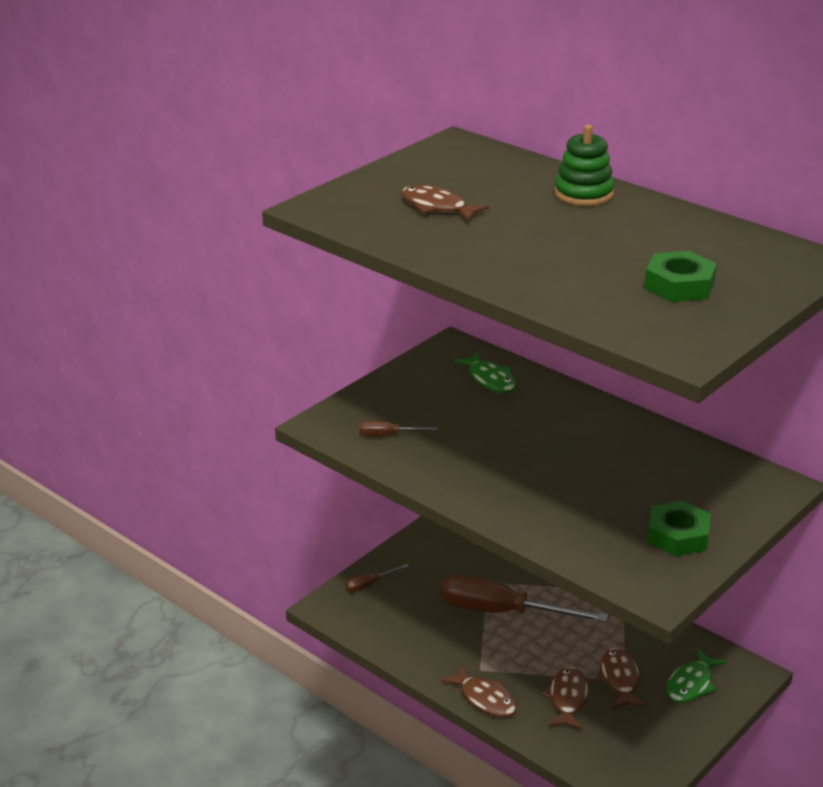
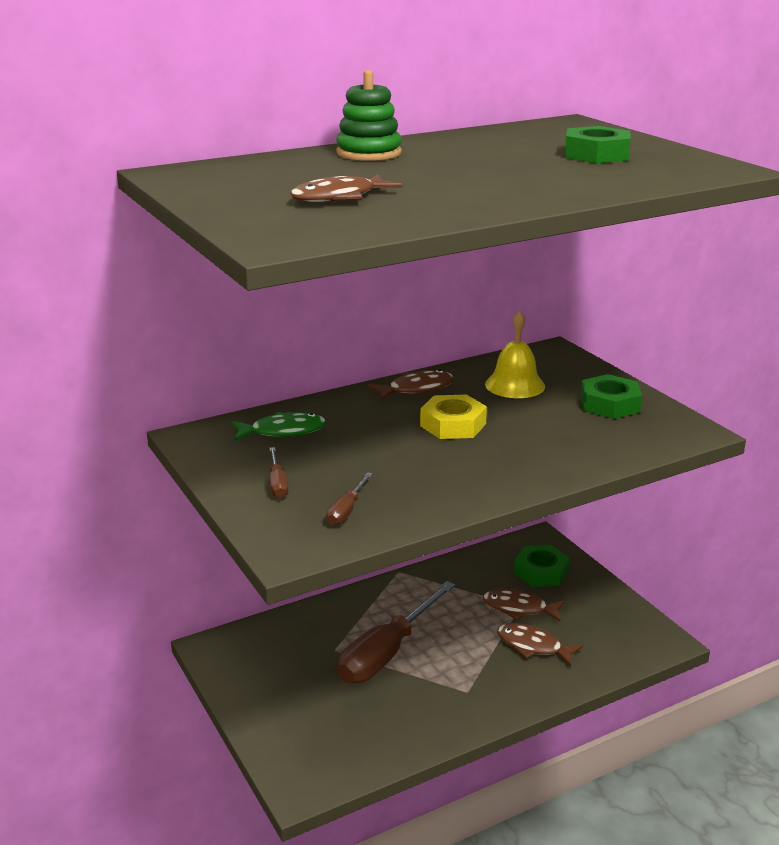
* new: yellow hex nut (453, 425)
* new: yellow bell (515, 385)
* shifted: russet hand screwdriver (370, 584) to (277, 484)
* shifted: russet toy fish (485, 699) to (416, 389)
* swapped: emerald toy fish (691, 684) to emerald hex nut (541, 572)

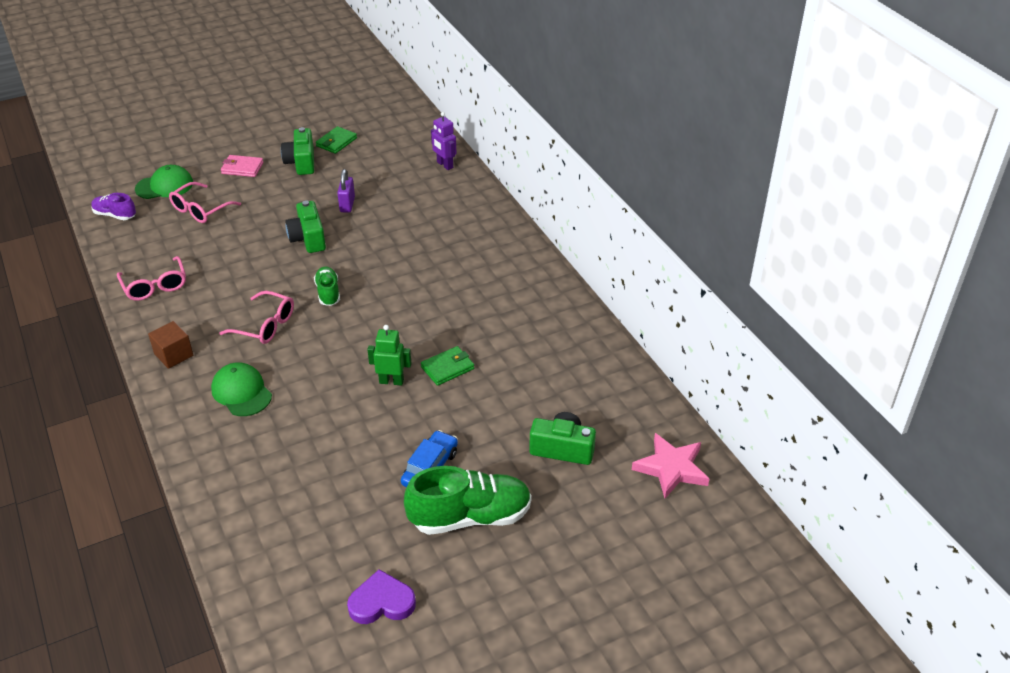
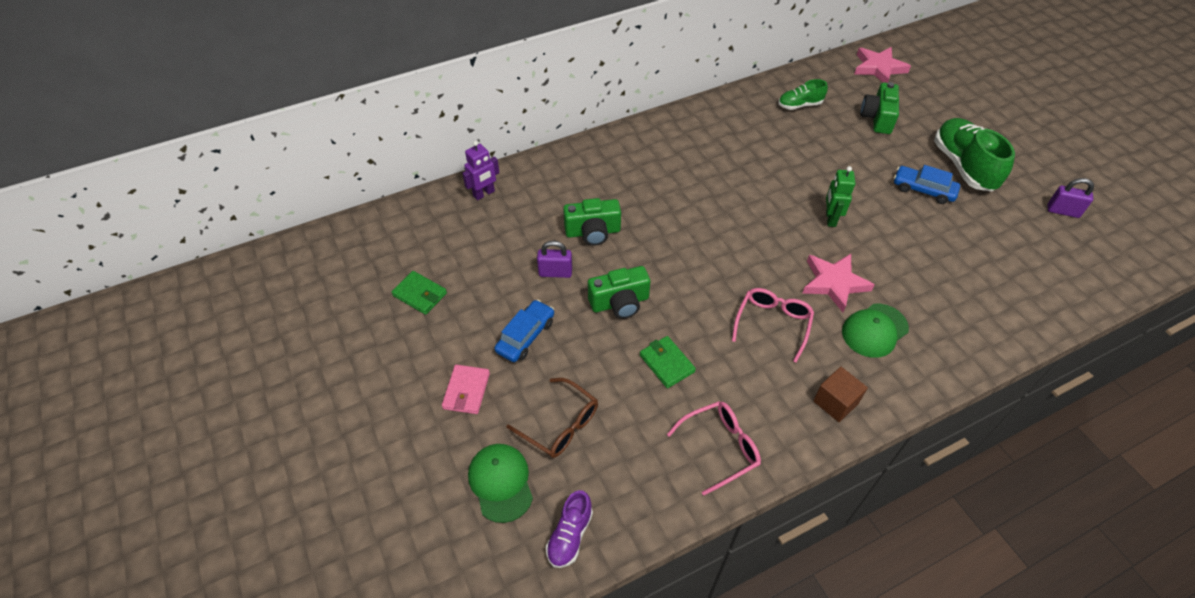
* new: cobalt toy car (525, 336)
* new: rosy star shape (834, 283)
* shifted: emerald photo camera (301, 162) to (593, 232)
* shifted: emerald shoe (328, 293) to (799, 105)
* shifted: emerald wallet (447, 368) to (667, 363)
* swapped: royal purple heart shape (381, 602) to royal purple padlock (1062, 211)
* repainted: rosy eyeglasses (200, 210) to russet eyeglasses (560, 425)

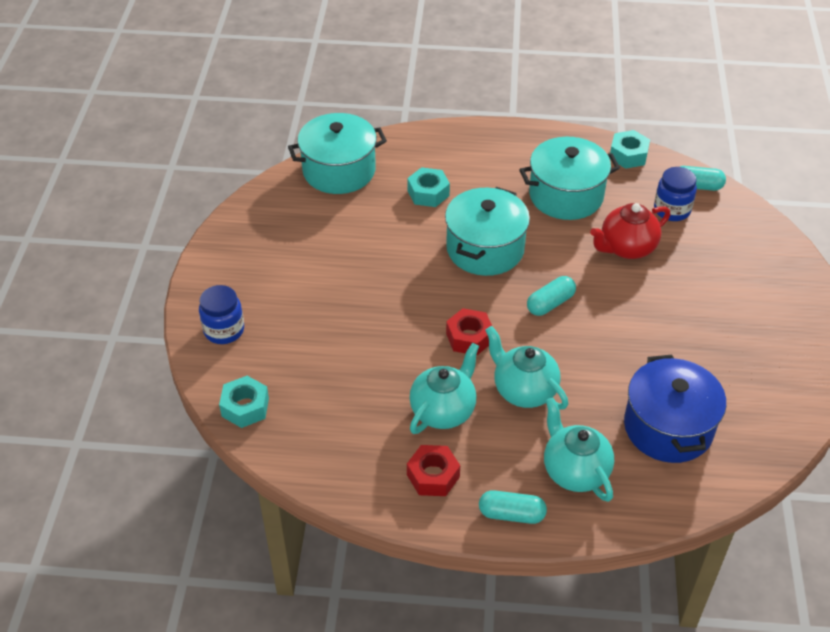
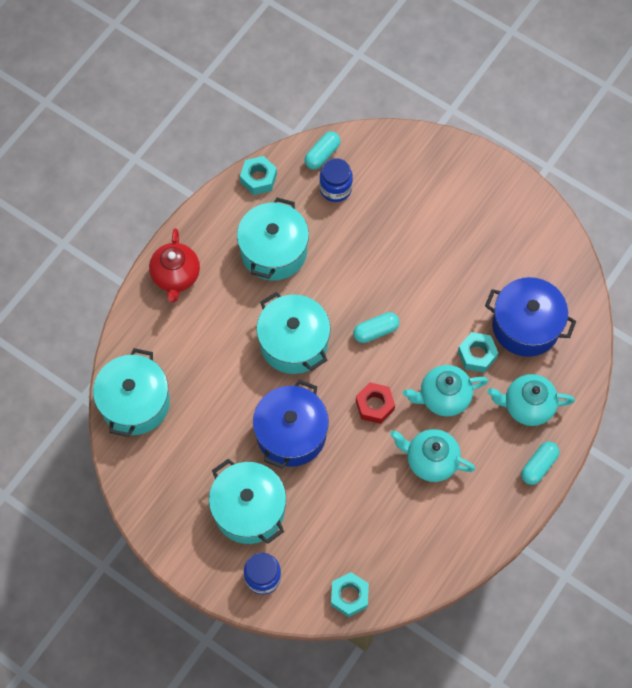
* gone: crimson hex nut (433, 476)
* new: teal cooking pot (249, 509)
* new: cobalt cooking pot (291, 433)
* shifted: teal hex nut (428, 193) to (477, 355)
* shifted: crimson teapot (626, 248) to (176, 276)
* rotated: teal teapot (443, 410) = (430, 460) 45 degrees counterclockwise
* rotated: teal pill shape (550, 303) = (375, 331) 75 degrees clockwise

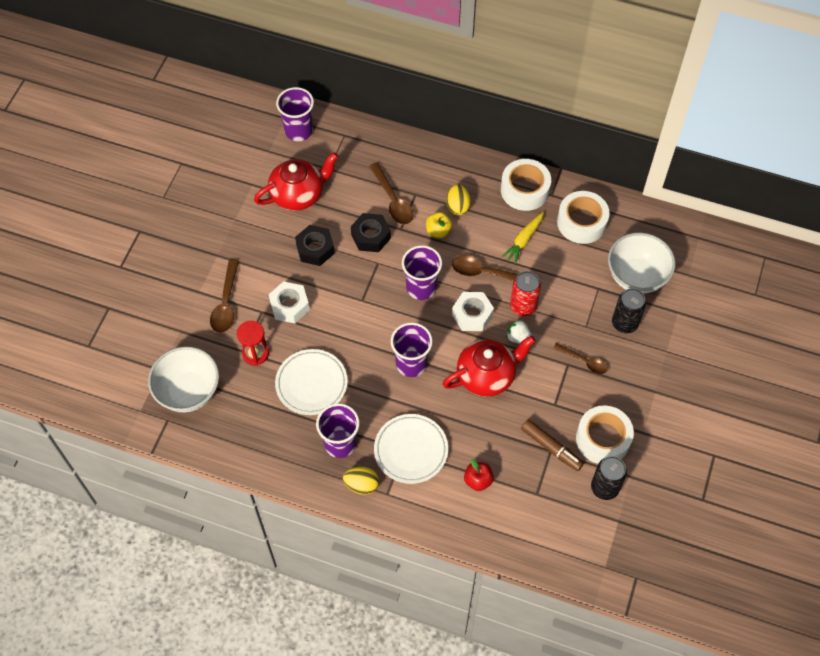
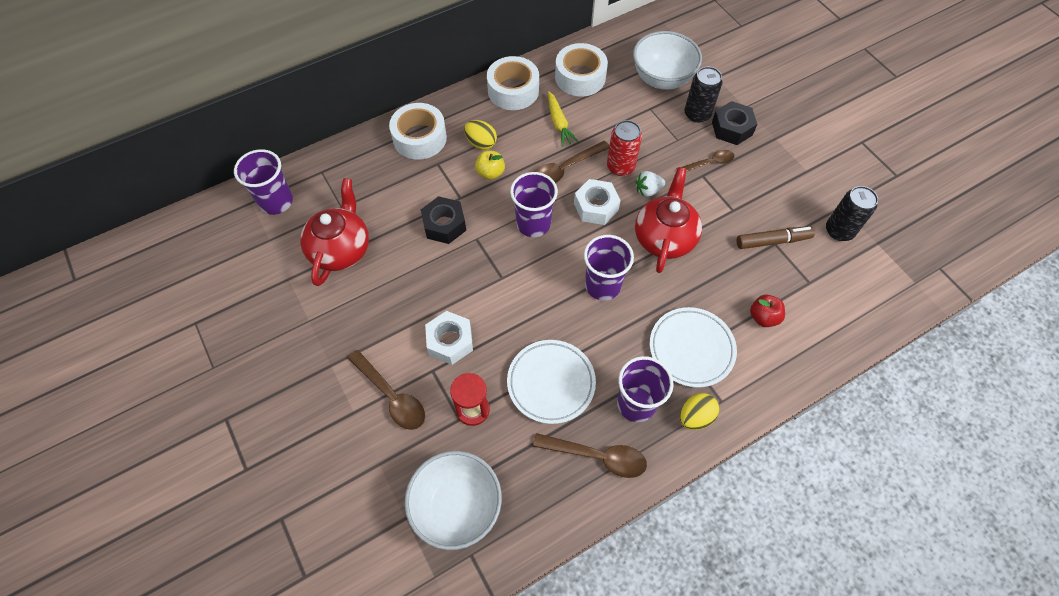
* shifted: jet-black hex nut (315, 249) to (732, 128)
* shifted: russet teaspoon (393, 200) to (597, 456)
* shifted: white tape (603, 439) to (419, 138)

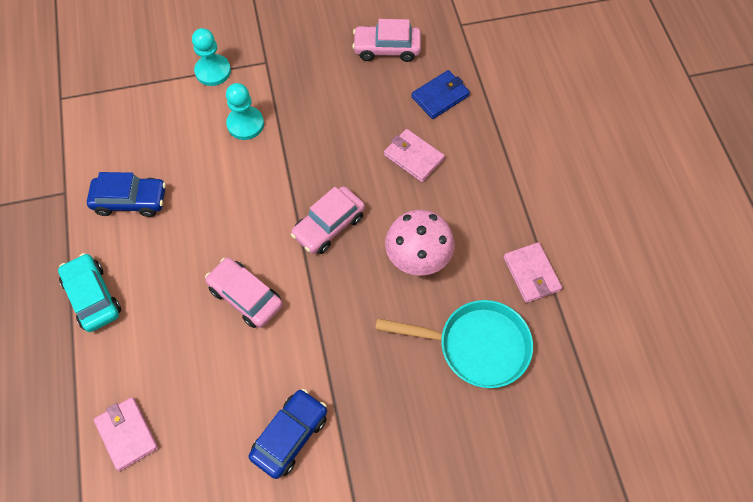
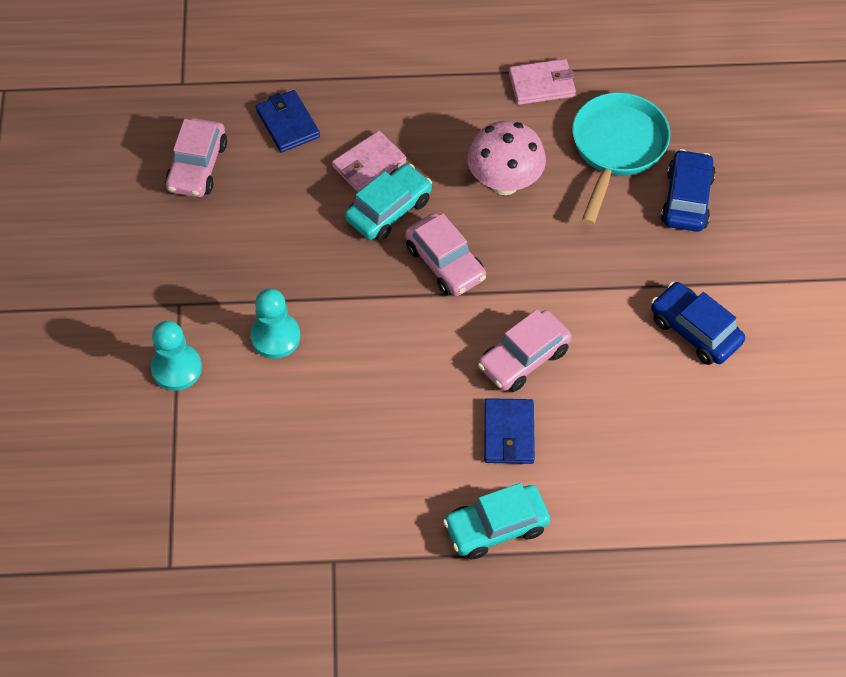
* gone: rosy wallet (127, 434)
* new: teal toy car (389, 210)
* new: cobalt wallet (508, 433)
* shifted: cobalt toy car (130, 200) to (686, 199)

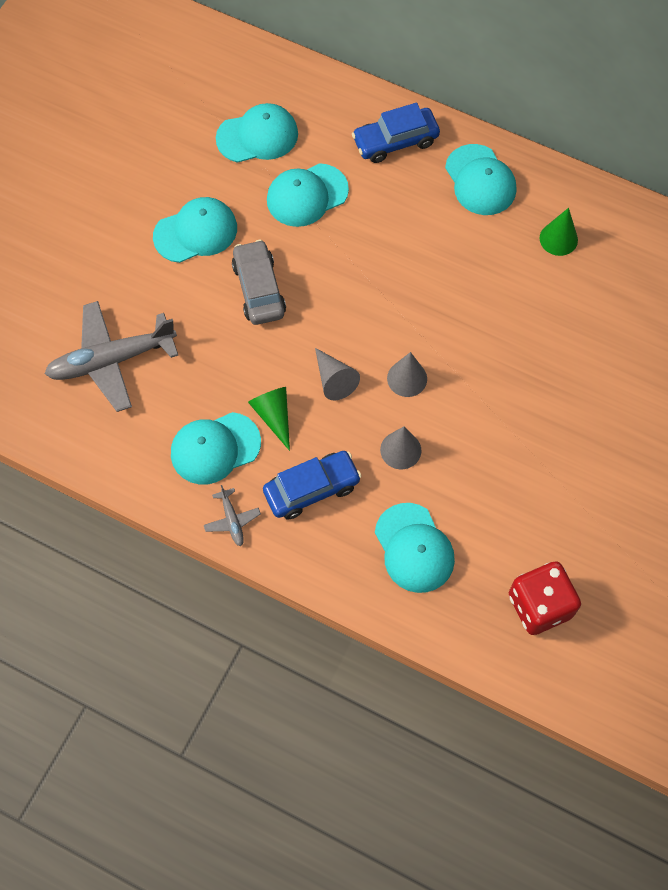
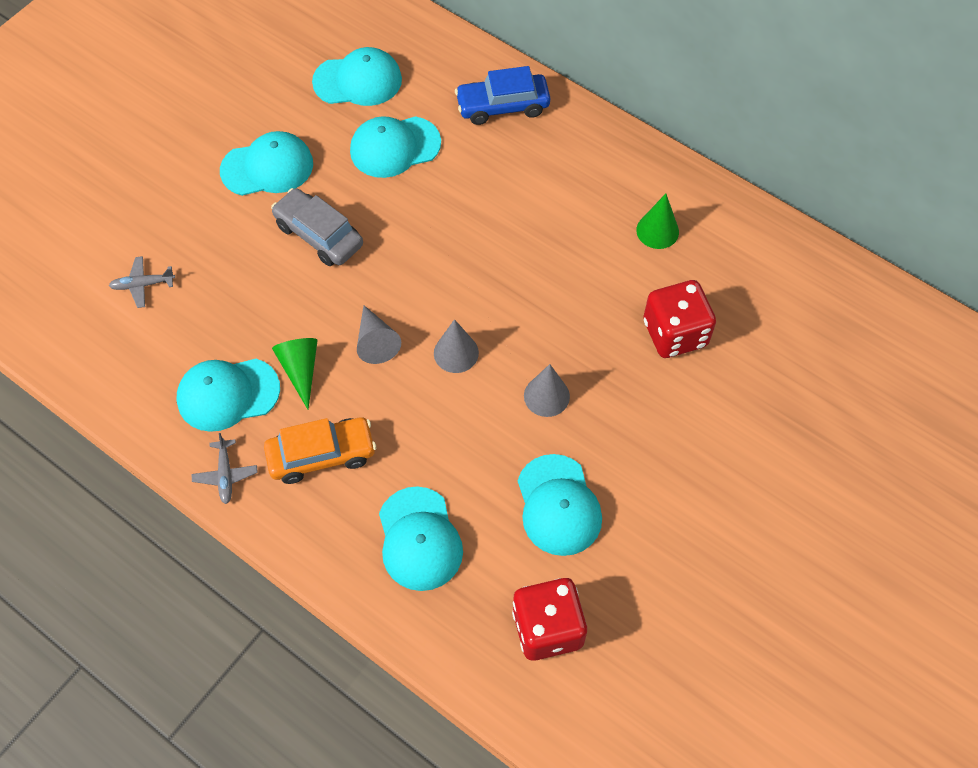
* new: crimson die (675, 333)
* shifted: gray cone (400, 450) to (546, 396)
* shifted: teal peaked cap (480, 180) to (558, 505)
* repainted: cobalt toy car (311, 489) to orange-coloured toy car (321, 455)
* rotated: gray toy car (259, 289) = (319, 235) 45 degrees counterclockwise
* scaled: gray plane (111, 360) = (142, 285) x0.44

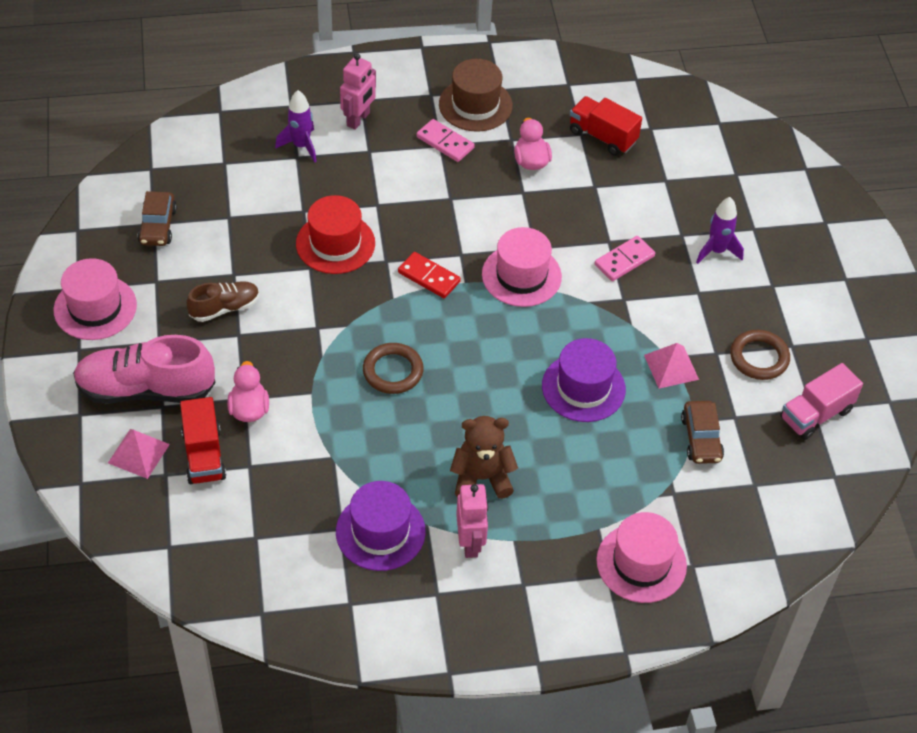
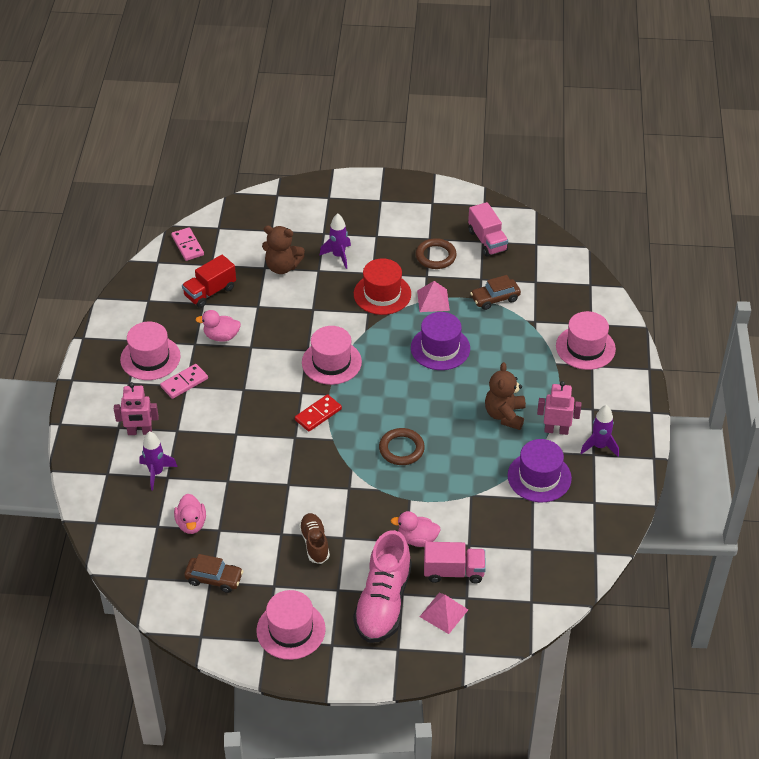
* new: rosy toy duck (191, 523)
* new: russet teddy (282, 267)
* new: royal purple spaceship (599, 446)
* shifted: crimson top hat (335, 243) to (382, 294)
* shifted: rosy domino tile (624, 260) to (188, 245)
* repainted: crimson truck (204, 455) to rosy truck (453, 572)
* repainted: russet top hat (475, 105) to rosy top hat (150, 358)
* rotated: rosy robot figure (358, 119) = (139, 432) 135 degrees clockwise
* rotated: russet toy car (701, 439) = (495, 298) 150 degrees clockwise

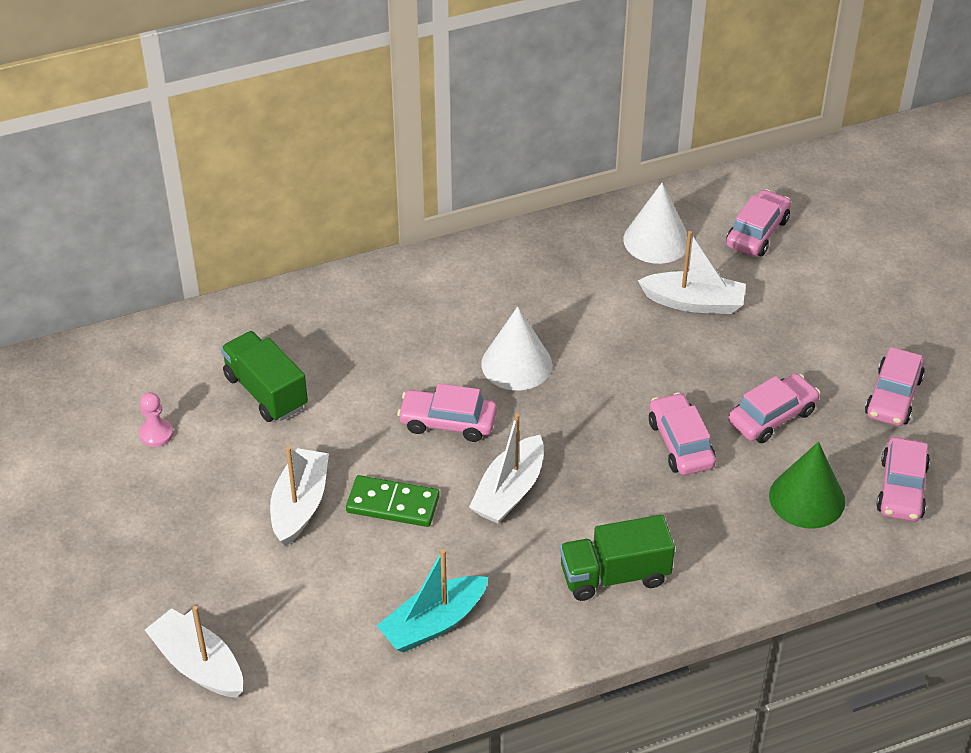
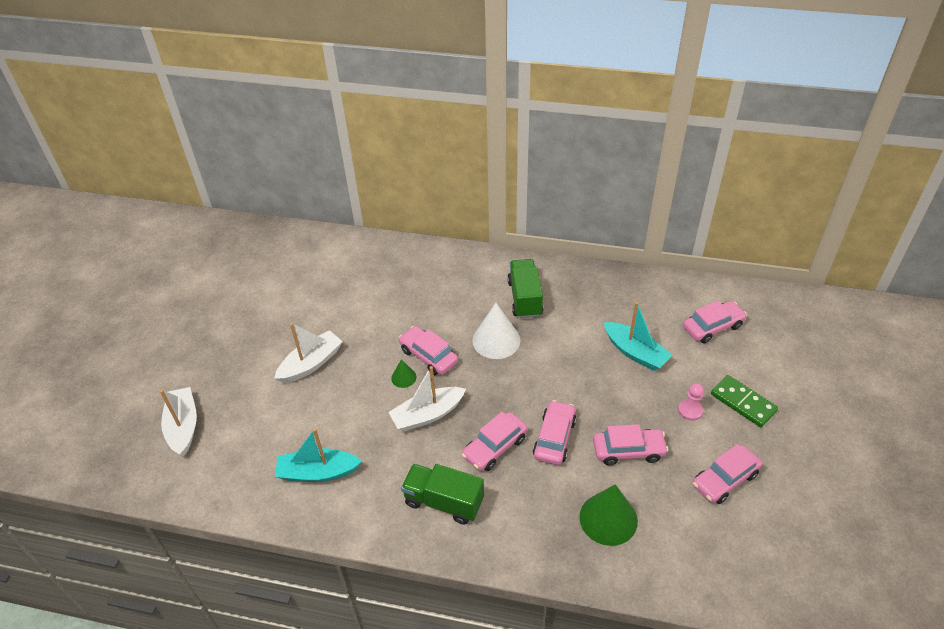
* gone: white cone (656, 240)
* new: emerald cone (403, 377)
* shifted: rosy pawn (156, 434) to (690, 410)
* shifted: emerald truck (266, 391) to (525, 298)
* shifted: emerald domino tile (393, 504) to (743, 402)
* shifted: rosy toy car (901, 489) to (495, 447)
* repainted: white sailboat (694, 302) to teal sailboat (635, 352)

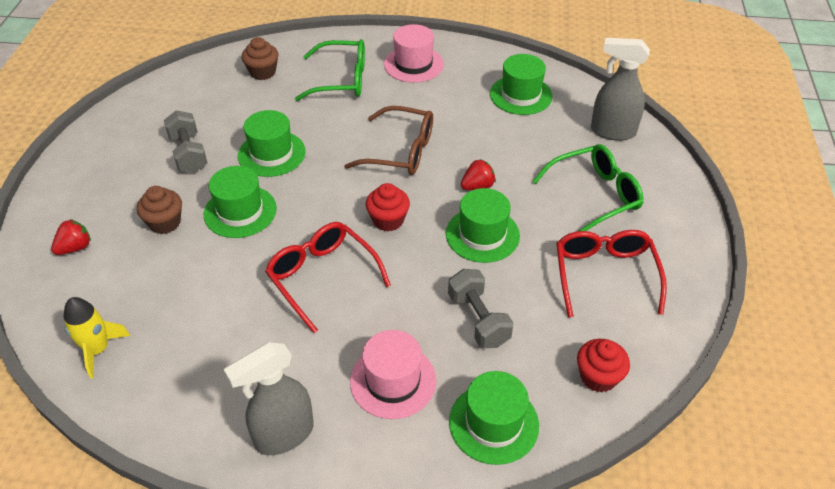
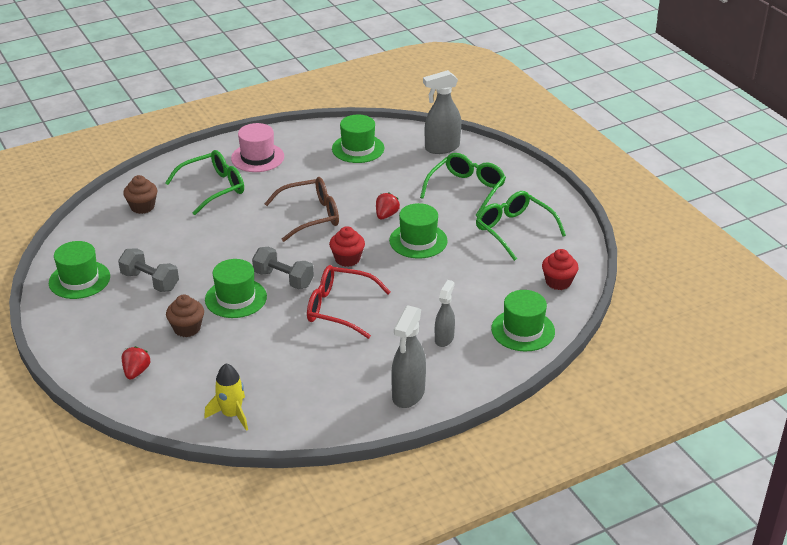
* shifted: emerald top hat (271, 154) to (79, 280)
* shifted: gray dumbbell (478, 319) to (283, 279)
* swapped: rosy top hat (393, 381) to gray spray cleaner (444, 339)
* repainted: crimson eyeglasses (605, 275) to emerald eyeglasses (514, 230)

